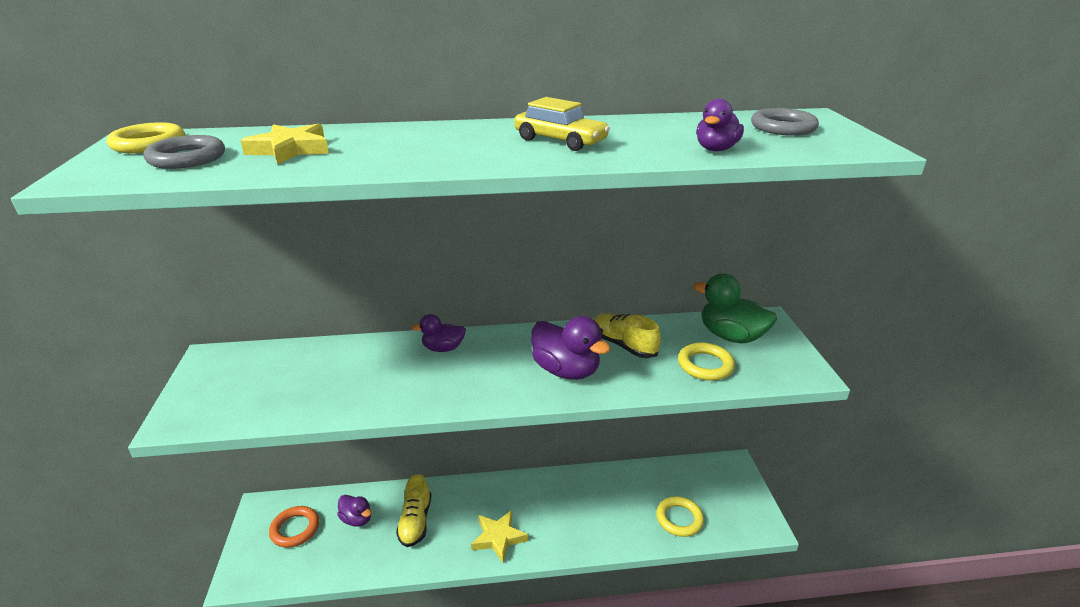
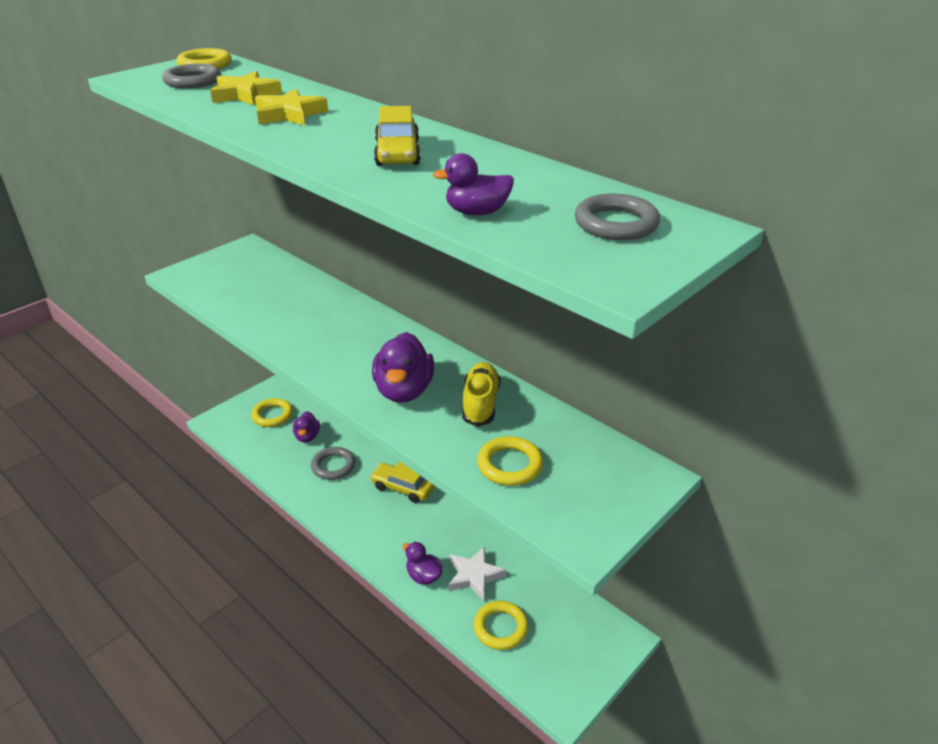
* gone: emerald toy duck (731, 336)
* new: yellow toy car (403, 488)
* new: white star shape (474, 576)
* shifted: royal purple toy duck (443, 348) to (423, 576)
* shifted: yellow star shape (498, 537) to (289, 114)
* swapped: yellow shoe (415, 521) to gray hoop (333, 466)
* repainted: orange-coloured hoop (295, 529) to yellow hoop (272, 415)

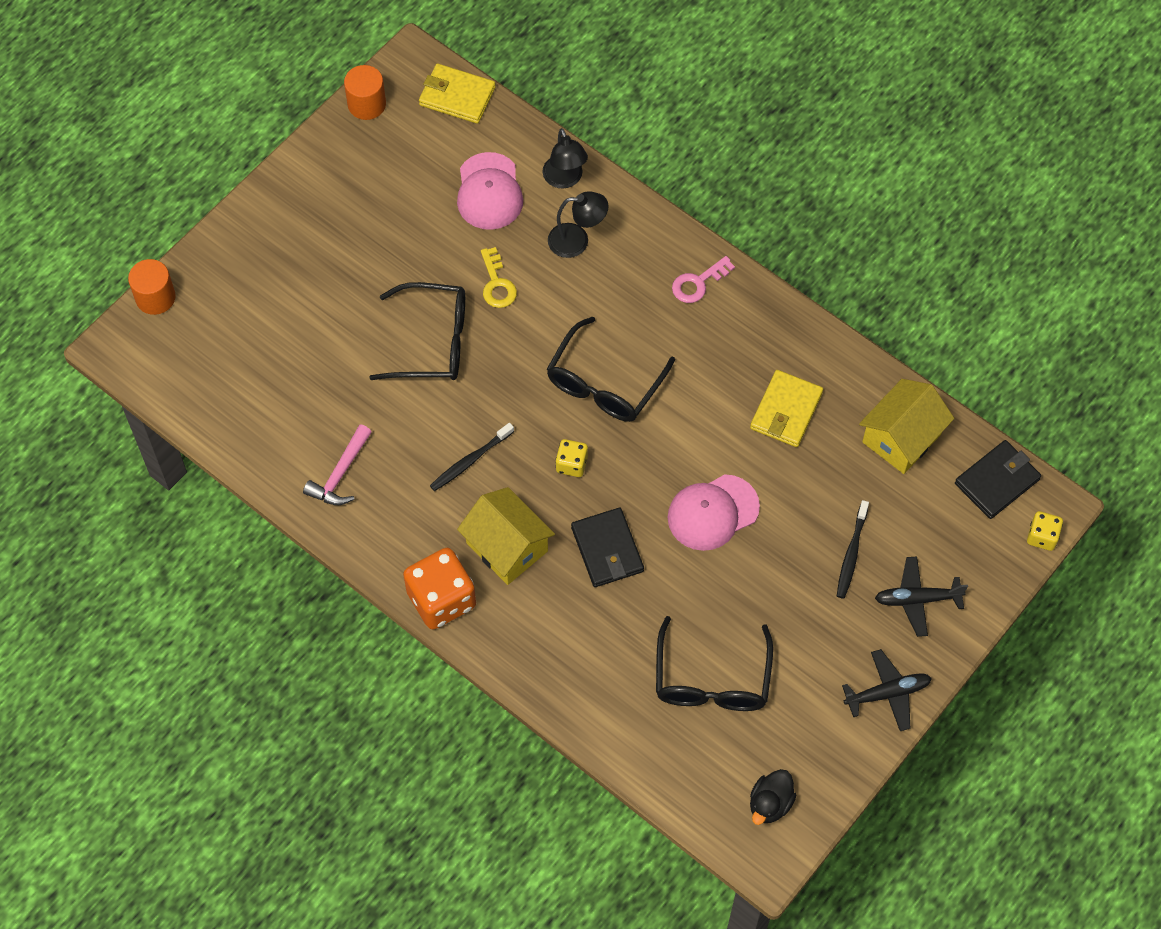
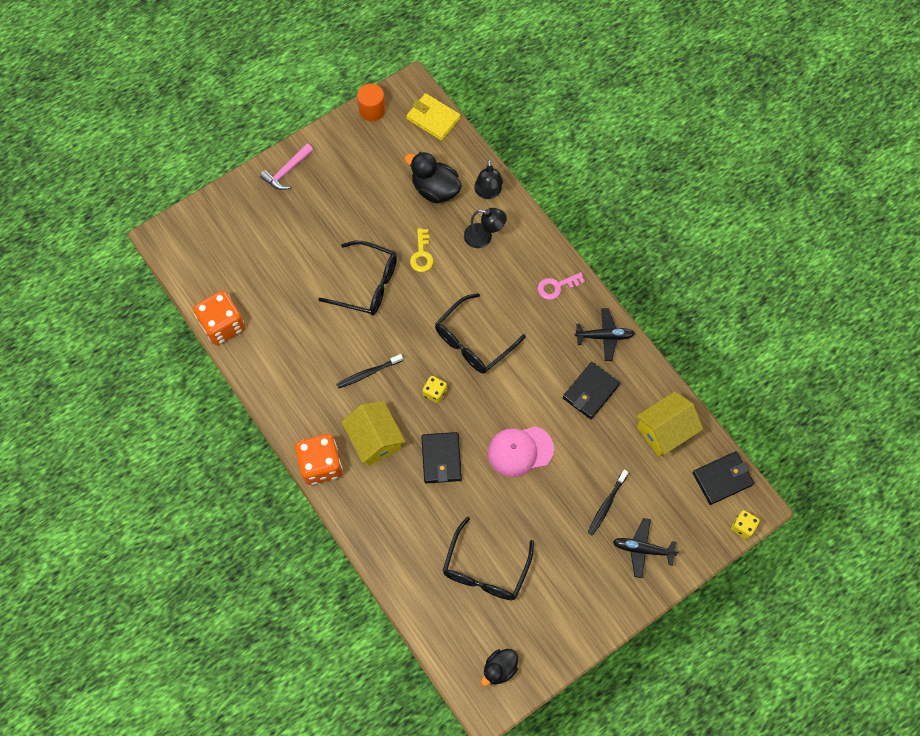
* gone: orange-coloured cylinder shape (155, 297)
* new: orange-coloured die (223, 325)
* shifted: rosy claw hammer (340, 474) to (287, 171)
* shifted: jet-black plane (888, 693) to (604, 336)
* swapped: rosy peaked cap (489, 192) to jet-black toy duck (435, 189)
* repainted: yellow wallet (786, 411) to jet-black wallet (591, 391)

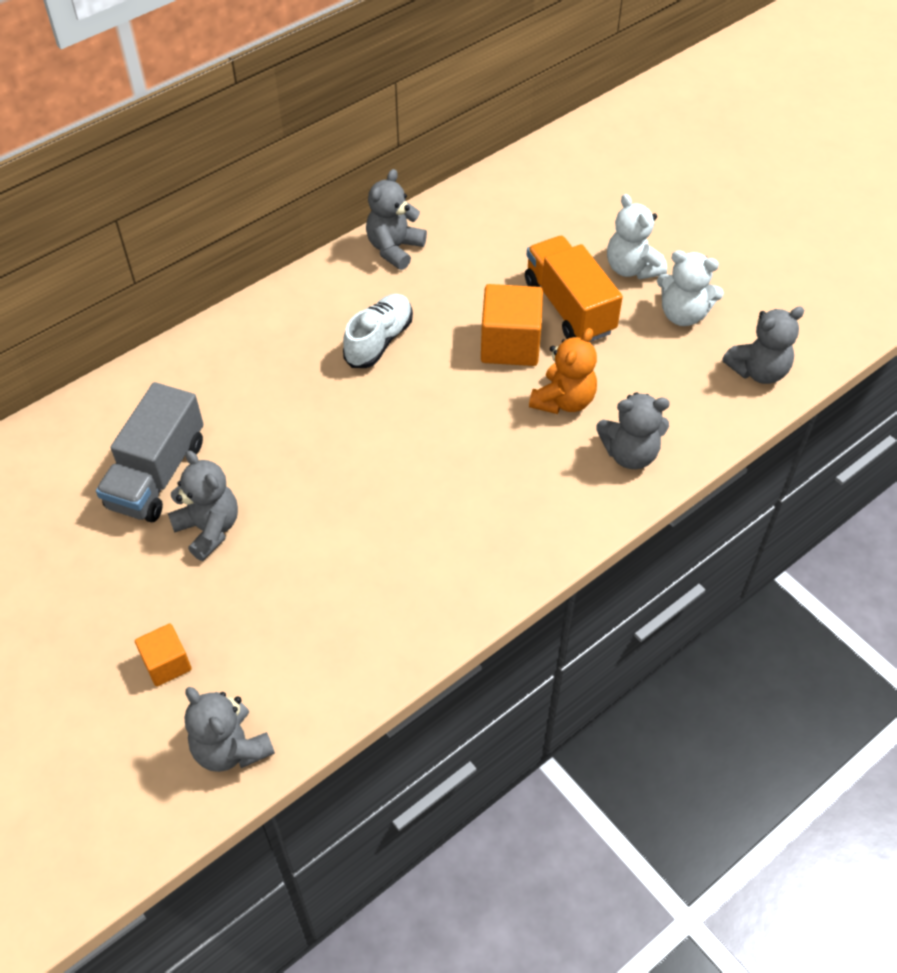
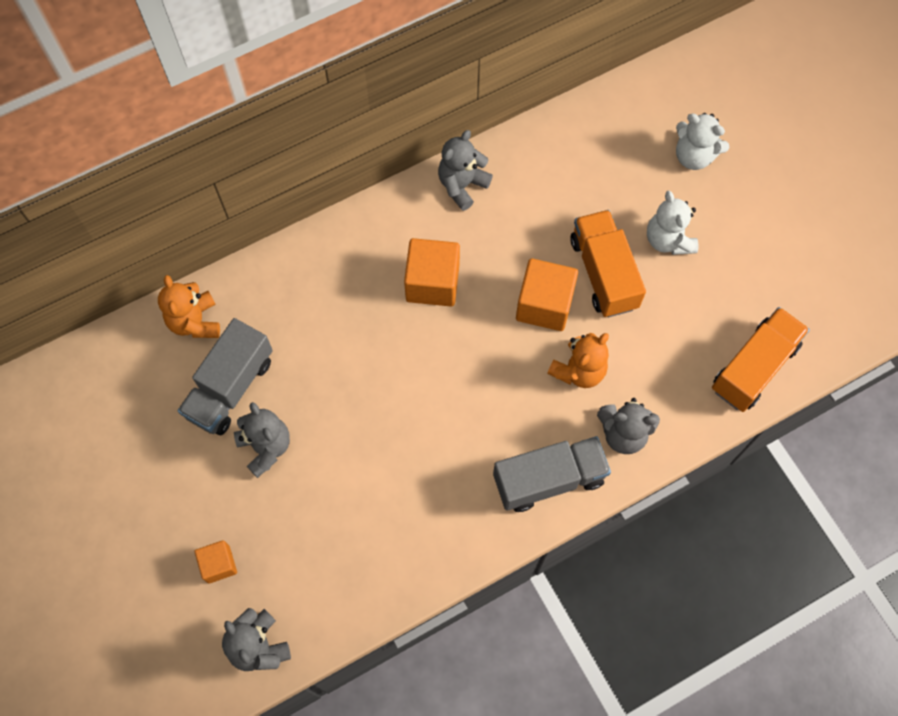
* new: orange-coloured teddy (195, 321)
* new: gray truck (549, 479)
* shifted: white teddy (683, 314) to (694, 156)
* swapped: white shoe (379, 341) to orange-coloured block (432, 283)
* swapped: gray teddy (758, 371) to orange-coloured truck (754, 367)

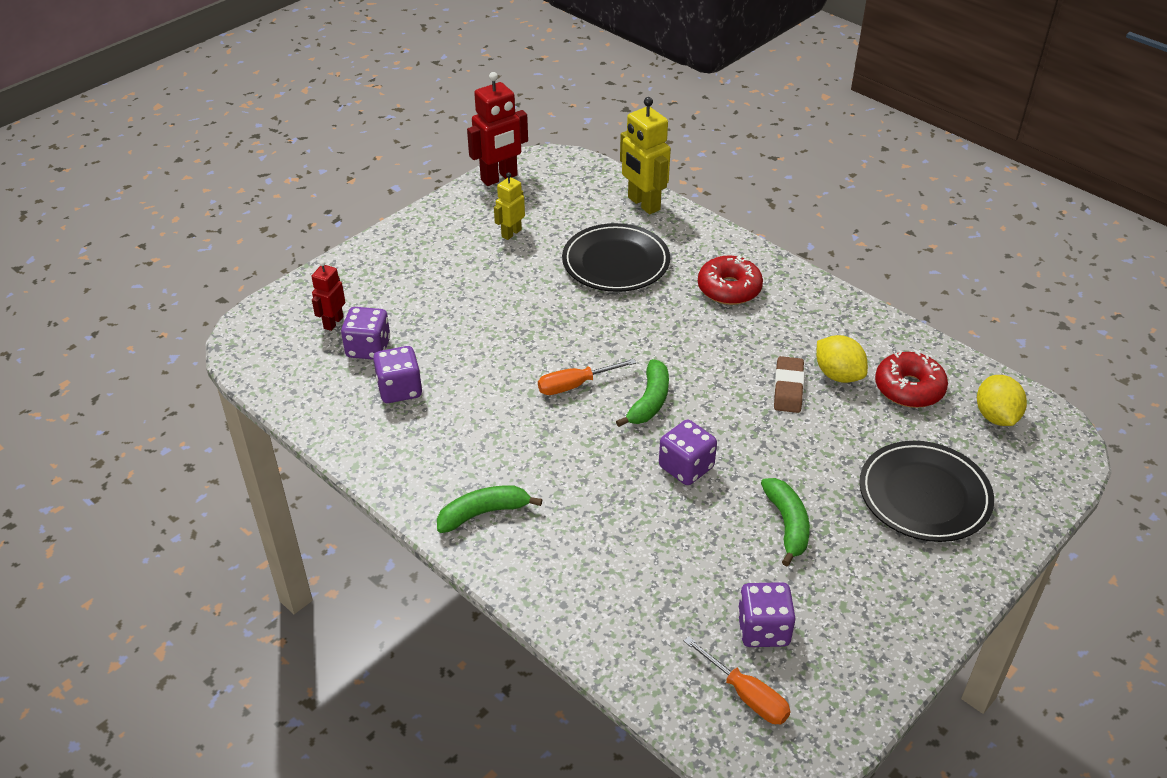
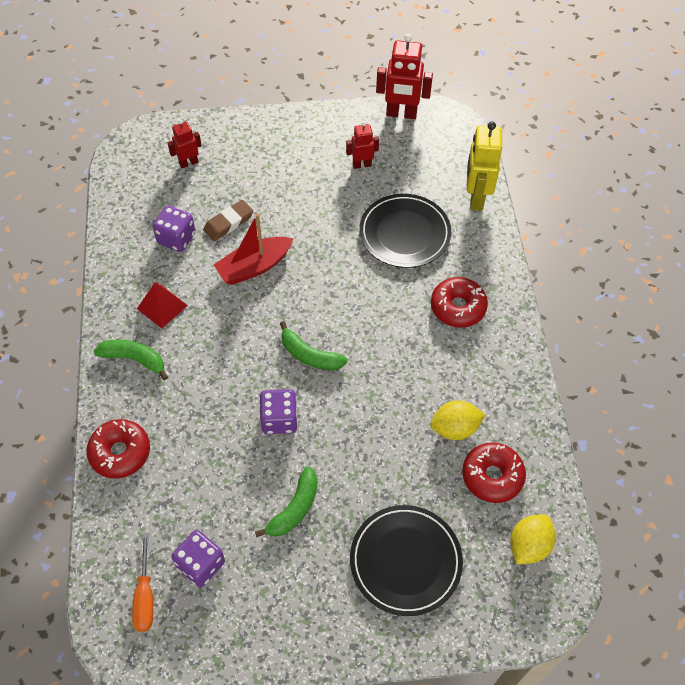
* gone: royal purple die (368, 348)
* gone: orange-coloured hand screwdriver (575, 385)
* new: crimson glazed donut (120, 452)
* new: crimson pyramid (162, 307)
* new: crimson sailboat (254, 267)
* shifted: russet pencil eraser (788, 388) to (228, 223)
* repainted: yellow robot figure (511, 233) to crimson robot figure (362, 164)
* rotated: emerald banana fruit (649, 401) = (310, 355) 60 degrees clockwise
* rotated: yellow toy lemon (838, 375) = (455, 428) 75 degrees clockwise

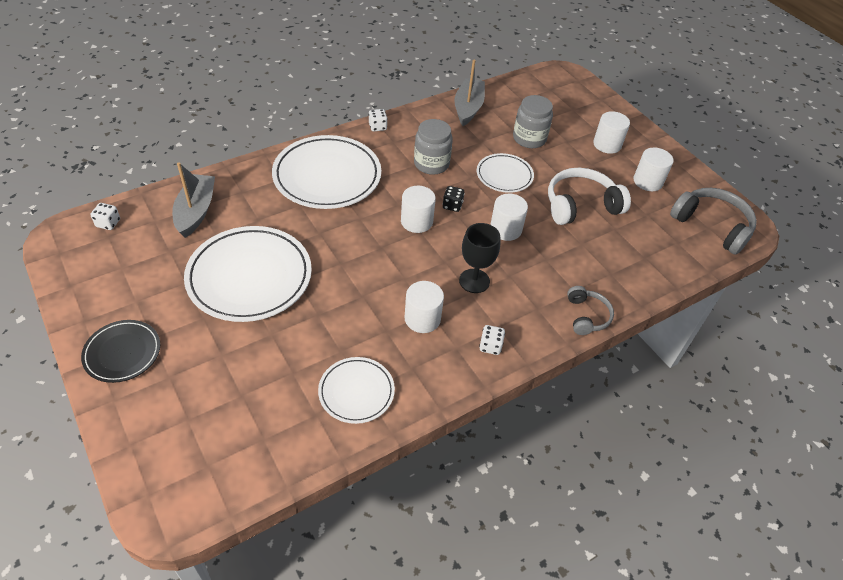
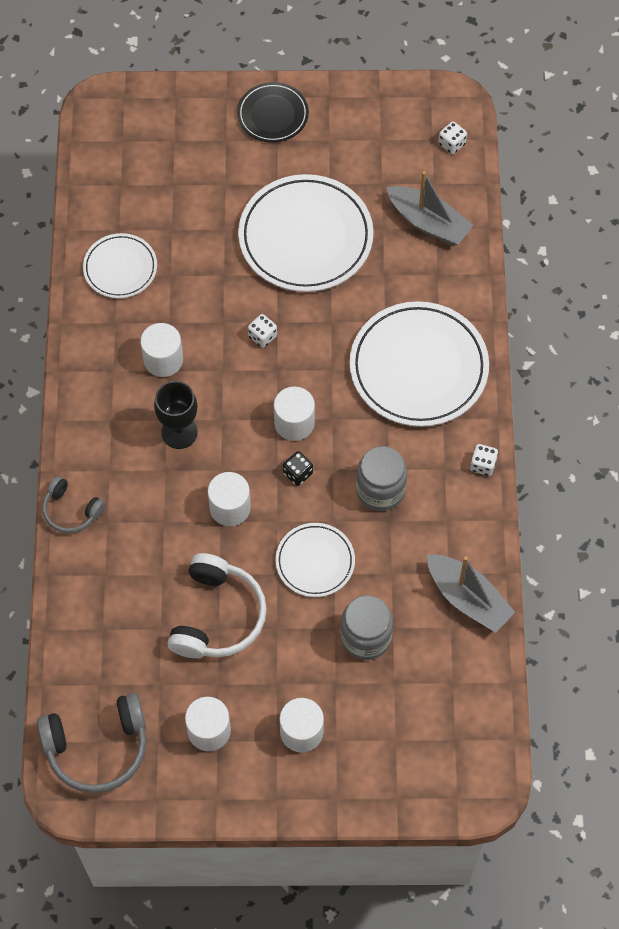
* shifted: white die (490, 346) to (262, 336)

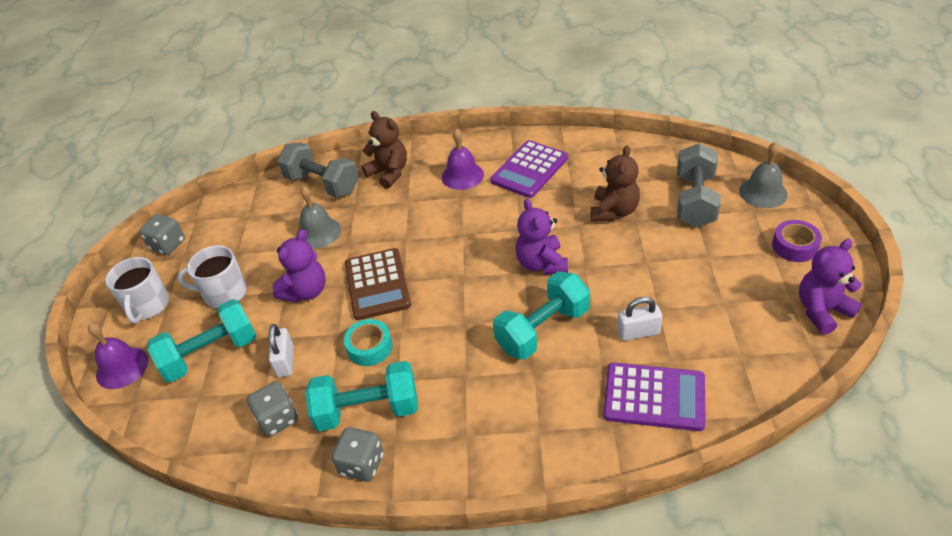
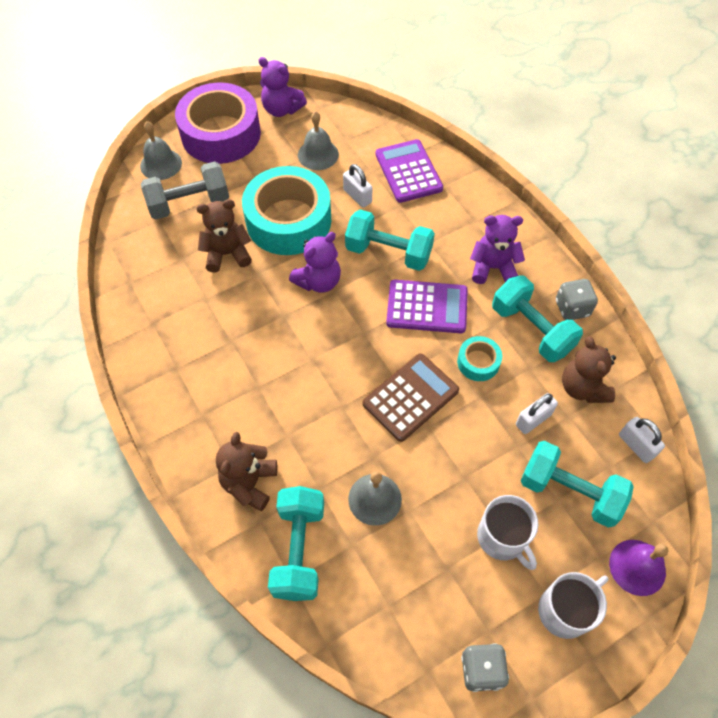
* gone: royal purple bell (462, 175)
* new: teal tape (288, 220)
* new: gray bell (318, 154)
* new: white padlock (636, 445)
* shifted: royal purple teddy (306, 291) to (493, 268)
* shifted: royal purple adding machine (529, 170) to (427, 307)
* swapped: gray die (277, 419) to russet teddy (582, 388)
* repainted: gray dumbbell (322, 184) to teal dumbbell (299, 550)
* scaled: royal purple tape (794, 246) = (221, 134) x2.25

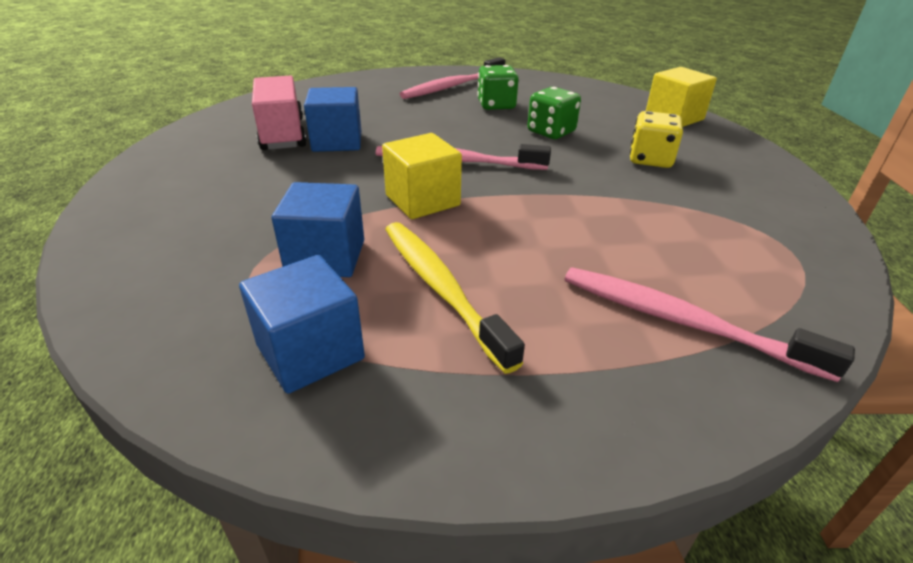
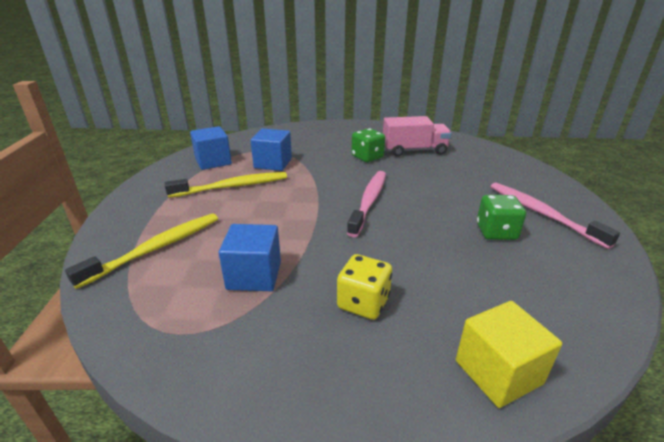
* gone: yellow block (422, 200)
* shifted: cobalt block (337, 141) to (254, 275)
* shifted: emerald die (551, 132) to (367, 157)
* repainted: rosy toothbrush (682, 322) to yellow toothbrush (156, 248)

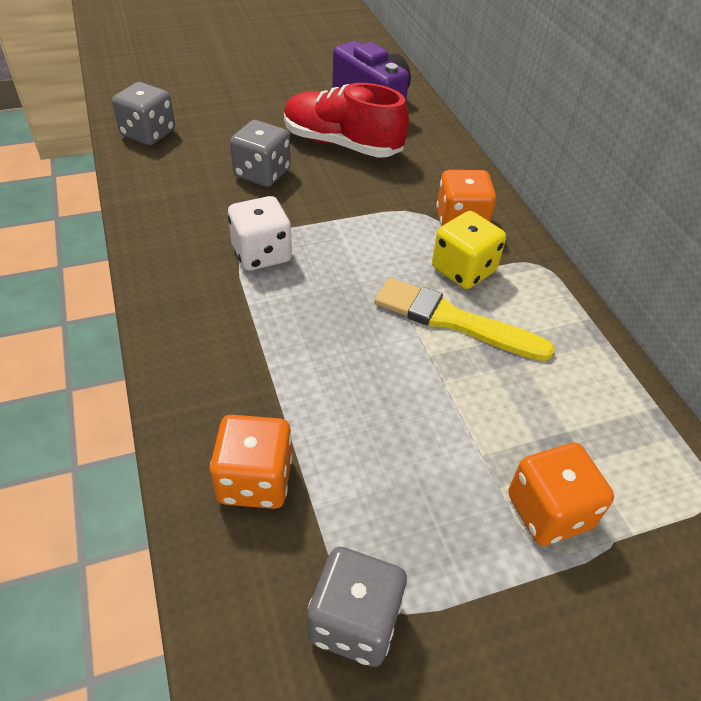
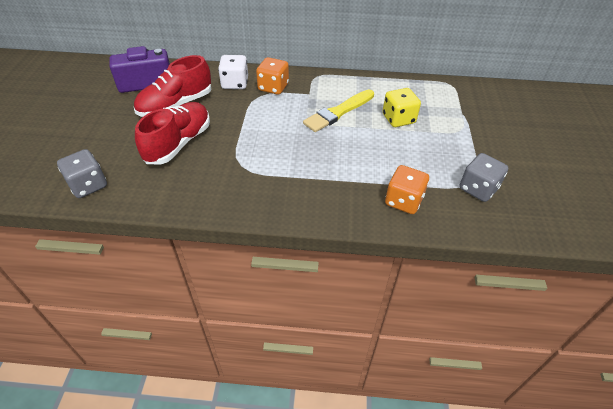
* gone: orange-coloured die (549, 511)
* shifted: white die (261, 254) to (235, 83)
* shifted: yellow die (463, 270) to (398, 119)
* swapped: gray die (262, 173) to crimson shoe (178, 143)

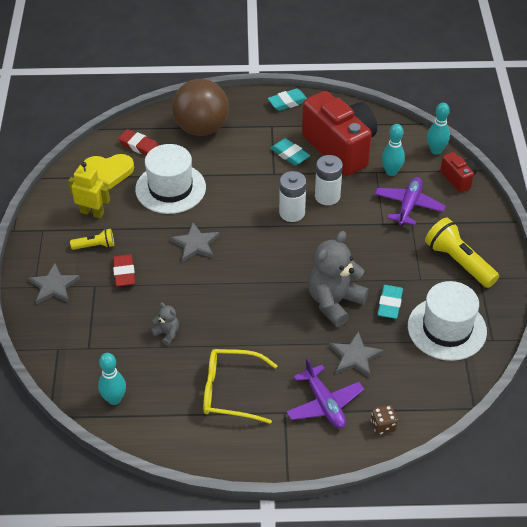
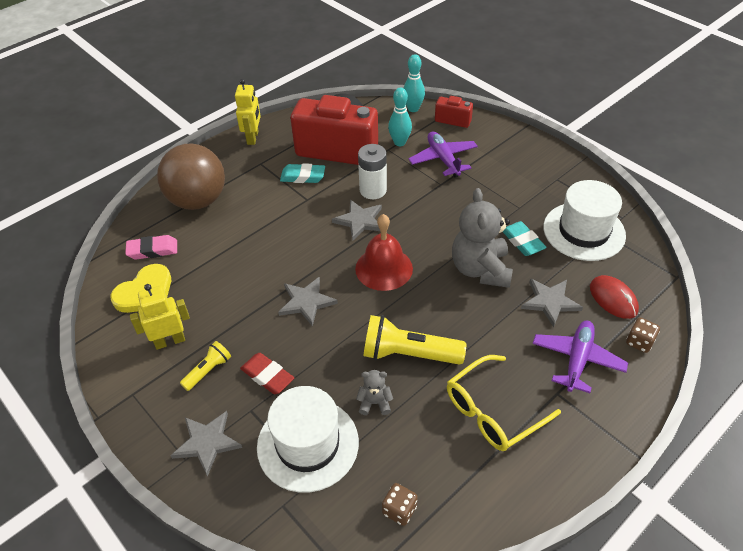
* new: crimson bell (384, 268)
* new: crimson mouse (613, 299)
* shifted: white top hat (170, 188) to (308, 444)
* shifted: yellow pocket torch (458, 262) to (409, 354)
* swapped: teal tenpin (114, 399) to russet die (399, 510)
* swapped: teal pencil eraser (288, 102) to yellow robot figure (253, 138)
* swapped: white power cell (292, 213) to gray star shape (360, 221)
* repainted: crimson pencil eraser (139, 146) to rosy pencil eraser (152, 250)
* rotated: royal purple plane (324, 404) = (577, 360) 90 degrees counterclockwise

